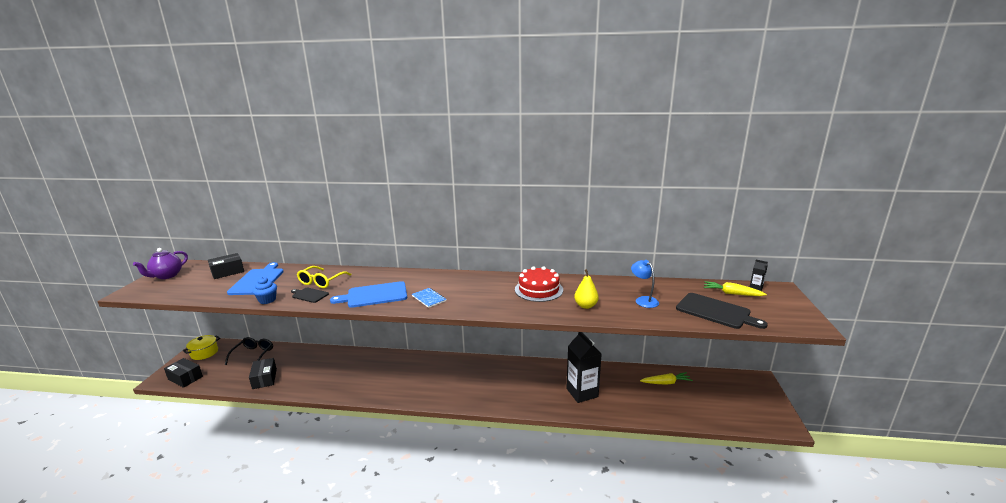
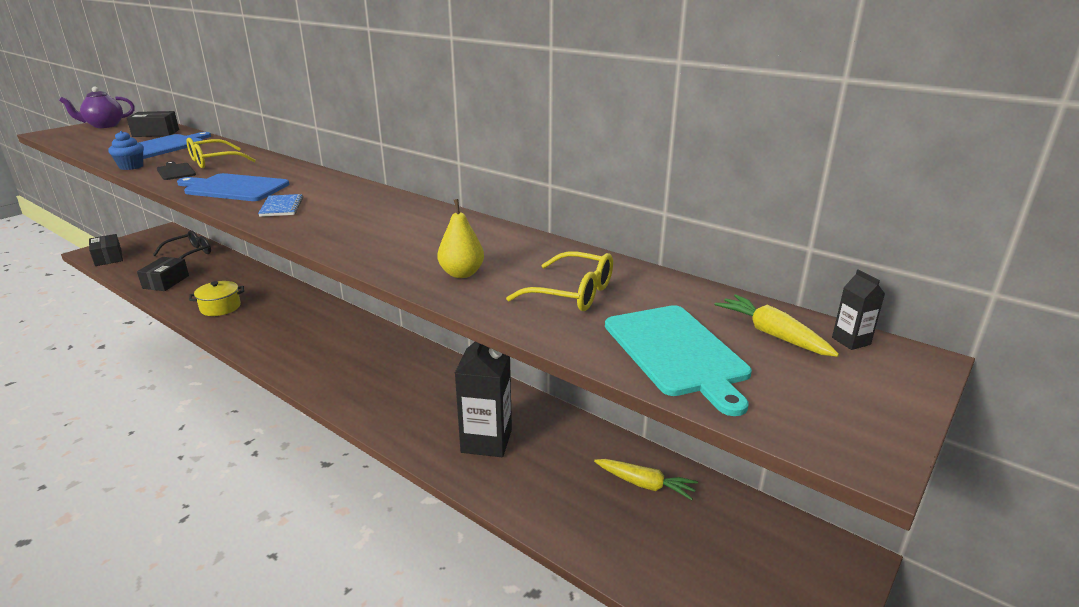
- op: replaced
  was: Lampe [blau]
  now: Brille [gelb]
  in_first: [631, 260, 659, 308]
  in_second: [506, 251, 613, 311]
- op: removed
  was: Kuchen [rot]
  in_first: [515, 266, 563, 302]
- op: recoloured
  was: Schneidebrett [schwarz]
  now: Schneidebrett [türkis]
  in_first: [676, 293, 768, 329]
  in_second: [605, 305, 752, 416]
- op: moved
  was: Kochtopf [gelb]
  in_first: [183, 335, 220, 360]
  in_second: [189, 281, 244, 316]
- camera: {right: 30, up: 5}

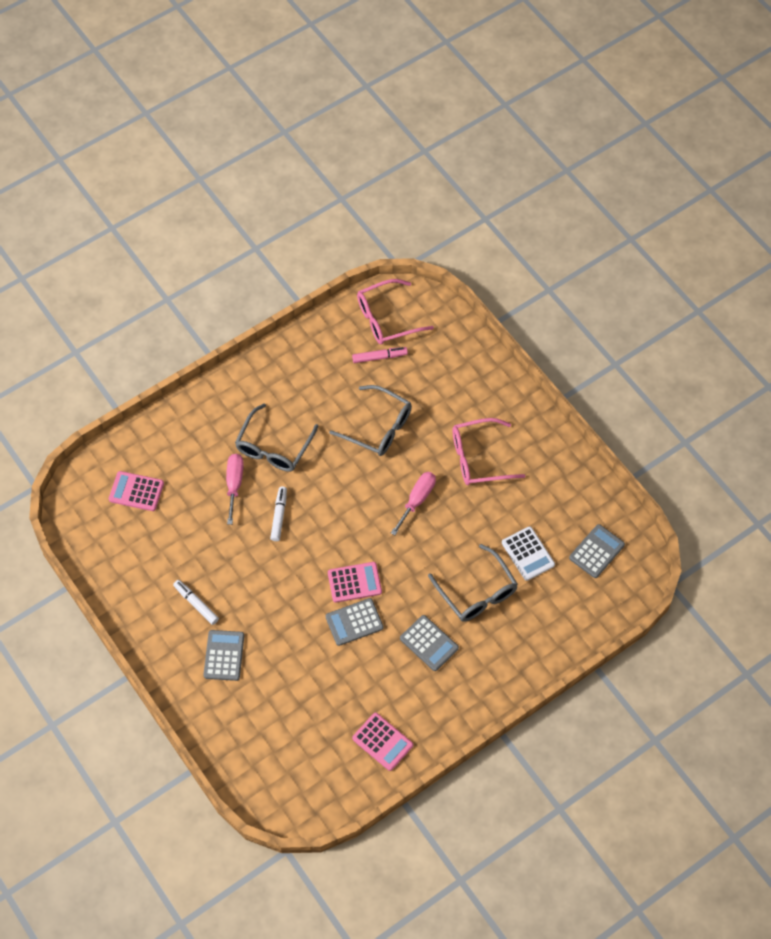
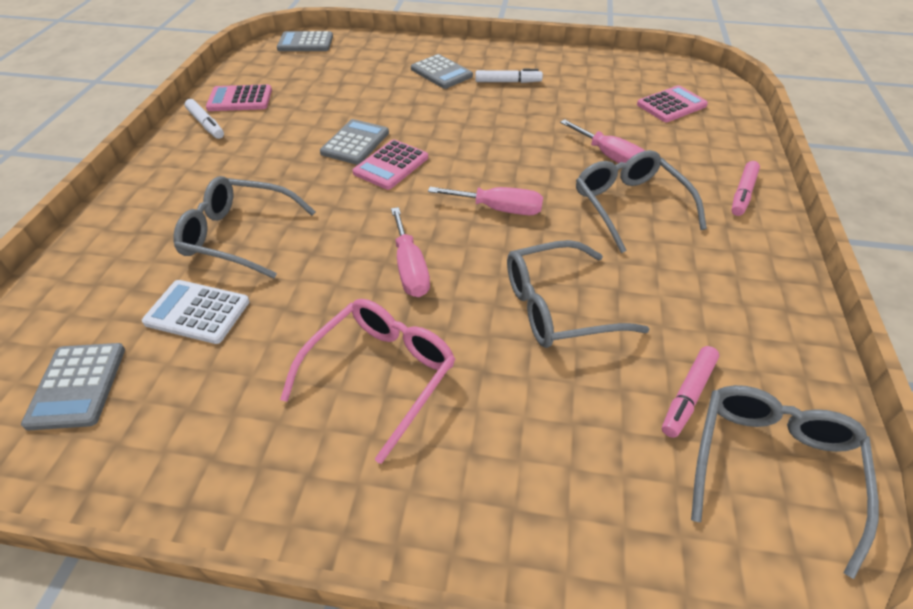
- op: recoloured
  was: Brille [rosa]
  now: Brille [grau]
  in_first: [357, 279, 434, 344]
  in_second: [691, 385, 879, 579]
- op: moved
  was: Filzstift [weiß]
  in_first: [270, 486, 287, 541]
  in_second: [185, 99, 224, 139]
- op: moved
  was: Taschenrechner [grau]
  in_first: [400, 615, 459, 671]
  in_second: [277, 31, 333, 51]
- op: added
  now: Filzstift [rosa]
  in_second: [731, 161, 760, 216]
- op: added
  now: Schraubenzieher [rosa]
  in_second: [428, 187, 543, 215]
- camera: {right: 135, up: -15}

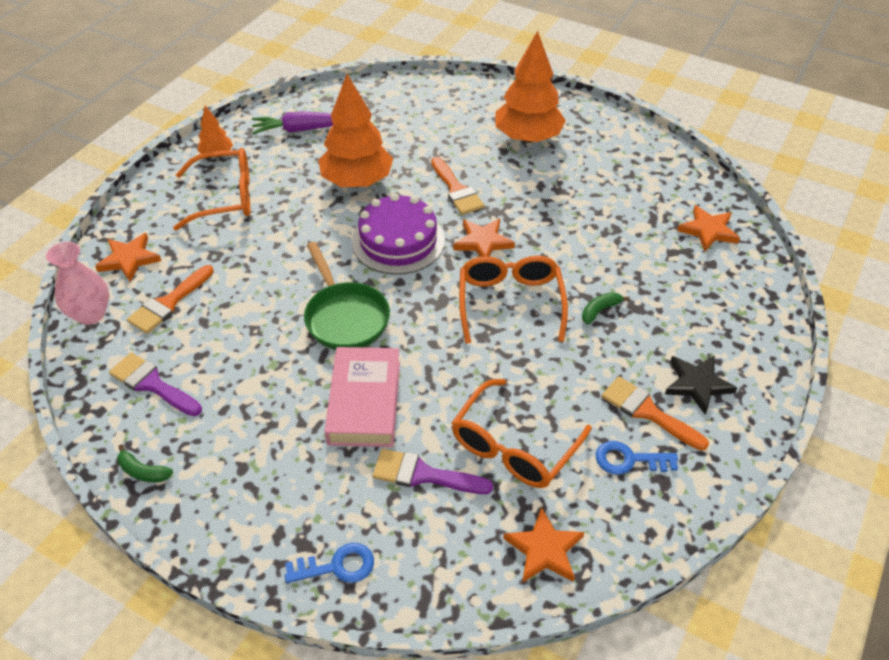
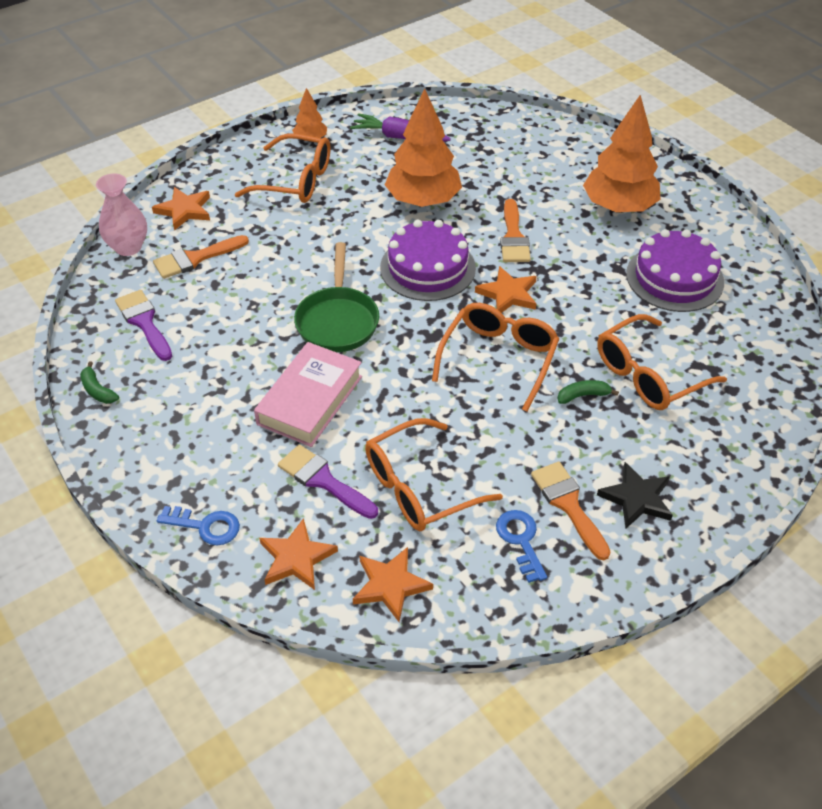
- op: moved
  was: Stern [orange]
  in_first: [677, 205, 740, 252]
  in_second: [259, 518, 338, 590]
- op: turned
  was: Schlüssel [blau]
  in_first: [596, 441, 678, 475]
  in_second: [496, 510, 547, 583]
  clockwise: 45
- op: added
  now: Kuchen [lila]
  in_second: [626, 229, 724, 312]
- op: added
  now: Brille [orange]
  in_second: [597, 314, 727, 410]
- camera: {right: 25, up: 0}

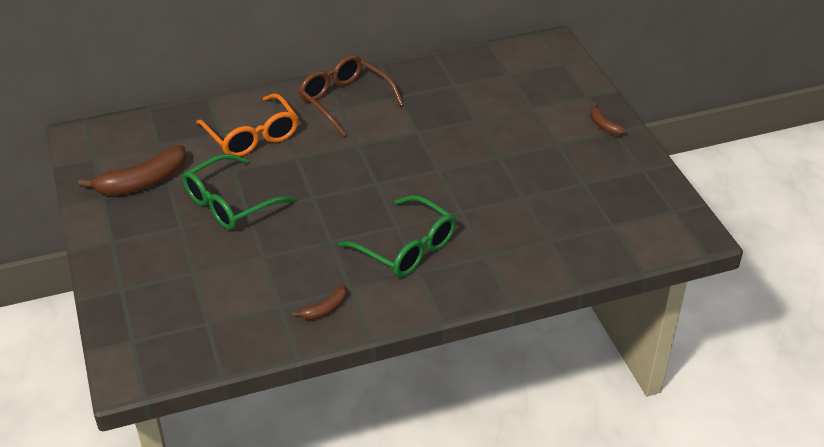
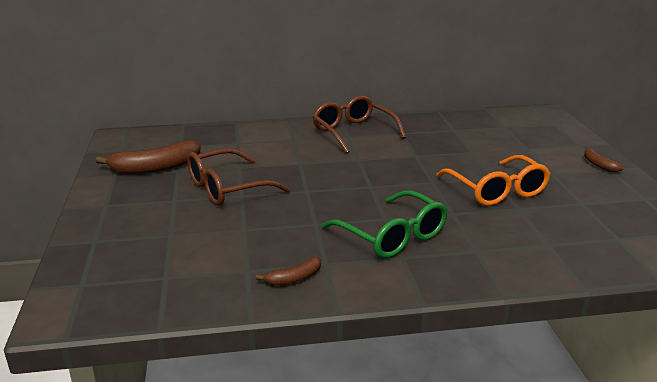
- op: moved
  was: Brille [orange]
  in_first: [196, 93, 299, 156]
  in_second: [436, 155, 551, 206]
- op: recoloured
  was: Brille [grün]
  now: Brille [braun]
  in_first: [182, 154, 296, 230]
  in_second: [187, 148, 290, 206]
- camera: {right: 10, up: -15}

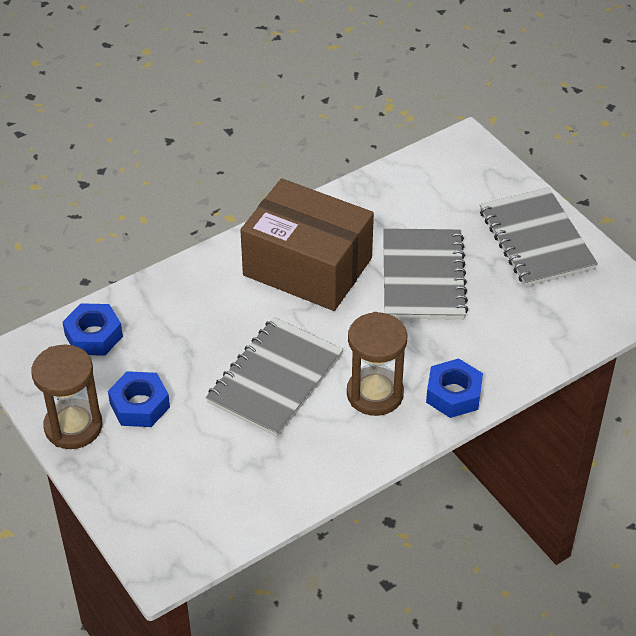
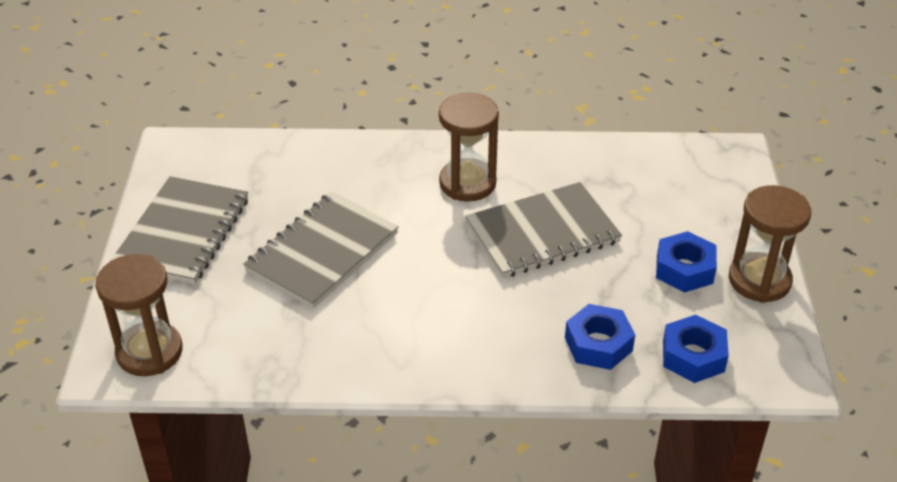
- op: removed
  was: Schachtel [braun]
  in_first: [240, 178, 374, 311]
- op: moved
  was: Sechskantmutter [blau]
  in_first: [426, 358, 483, 418]
  in_second: [565, 304, 635, 370]
- op: added
  now: Sanduhr [braun]
  in_second: [96, 254, 183, 376]
- camera: {right: -145, up: -5}

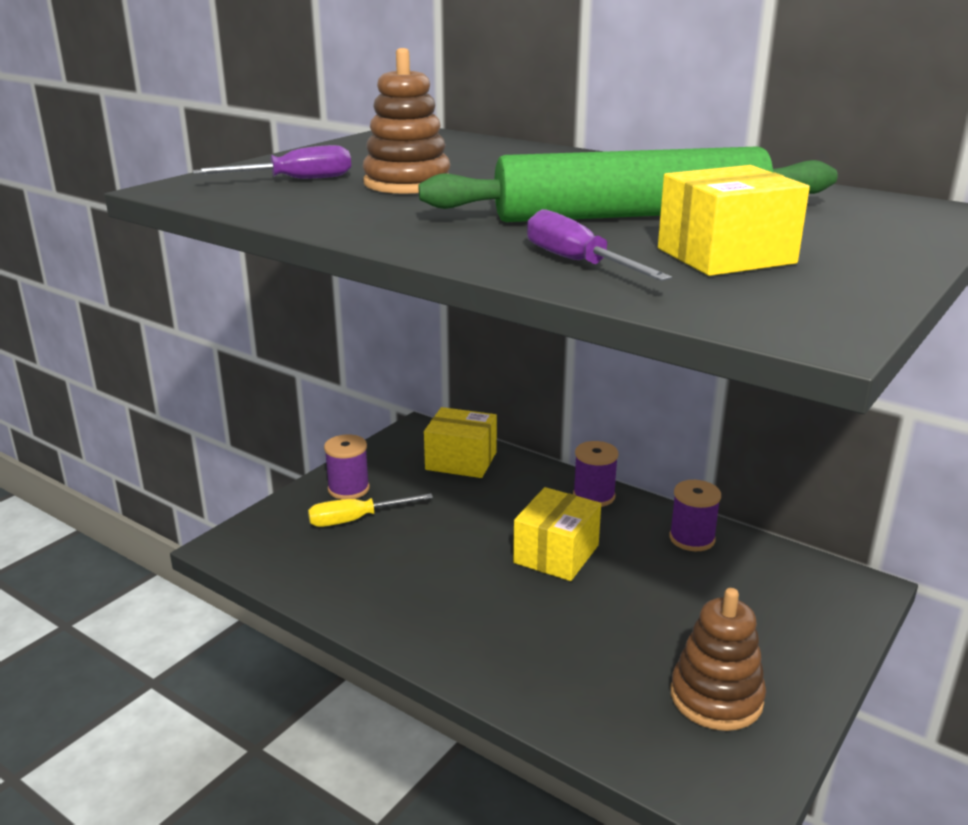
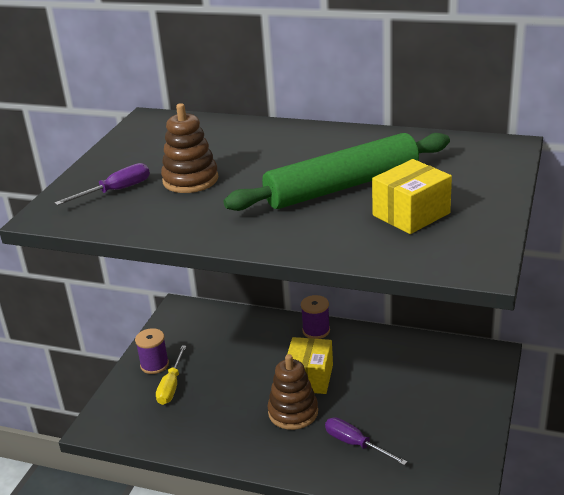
- op: moved
  was: Schraubenzieher [lila]
  in_first: [527, 209, 672, 281]
  in_second: [325, 417, 407, 465]
- op: removed
  was: Schachtel [gelb]
  in_first: [424, 407, 497, 478]
- op: removed
  was: Garnrolle [lila]
  in_first: [669, 480, 721, 551]
- op: turned
  was: Schraubenzieher [gelb]
  in_first: [308, 493, 433, 527]
  in_second: [156, 345, 187, 405]
  clockwise: -45
- op: moved
  was: Stapelspielzeug [braun]
  in_first: [671, 588, 766, 731]
  in_second: [268, 354, 318, 430]
- camera: {right: -15, up: 5}

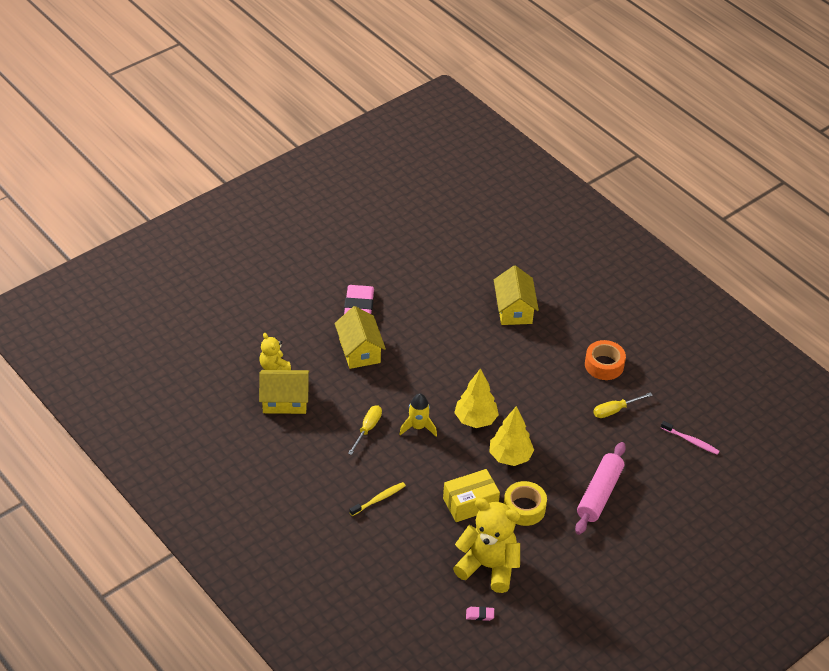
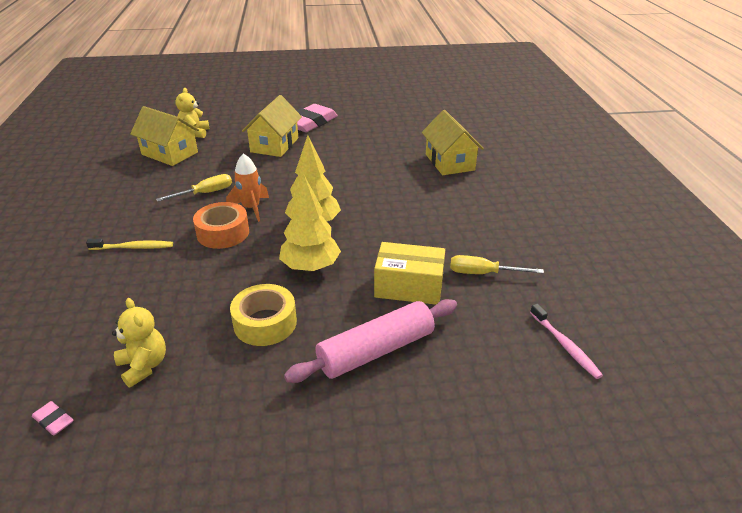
- op: turned
  was: Haus [gelb]
  in_first: [494, 265, 539, 325]
  in_second: [422, 110, 484, 175]
  clockwise: -45
- op: moved
  was: Klebeband [orange]
  in_first: [585, 340, 626, 380]
  in_second: [193, 202, 249, 249]
- op: recoloured
  was: Rakete [gelb]
  now: Rakete [orange]
  in_first: [399, 393, 437, 436]
  in_second: [226, 153, 269, 222]
- op: moved
  was: Schachtel [gelb]
  in_first: [443, 469, 500, 522]
  in_second: [374, 242, 445, 305]
- op: resized
  was: Teddybär [gelb]
  in_first: [453, 498, 520, 593]
  in_second: [112, 298, 166, 388]
  ratio: 0.54
- camera: {right: 35, up: -10}

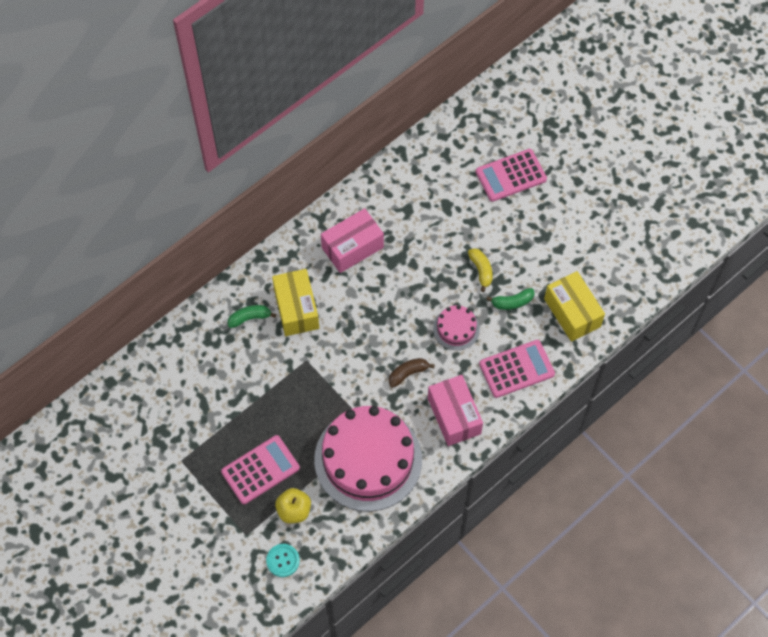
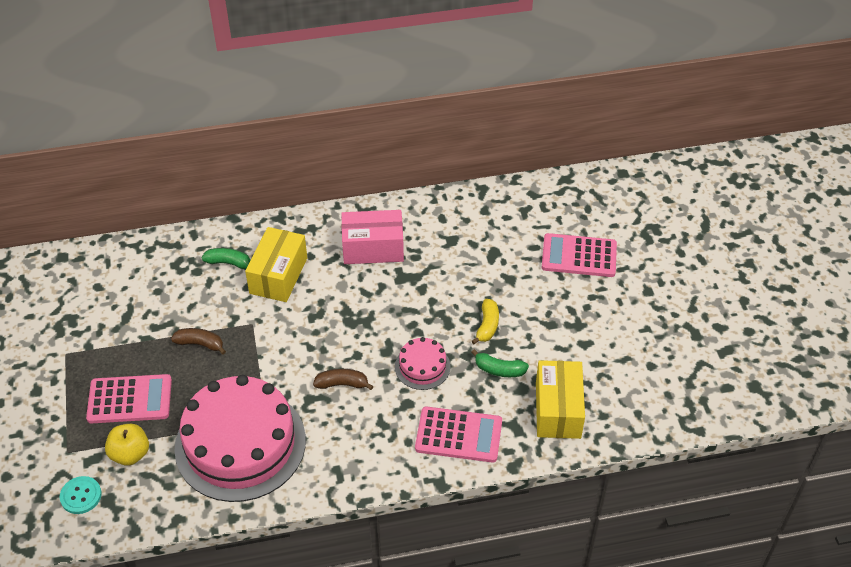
- op: removed
  was: Schachtel [rosa]
  in_first: [428, 375, 483, 446]
- op: added
  now: Banane [braun]
  in_second: [171, 328, 226, 355]
- camera: {right: 30, up: -15}

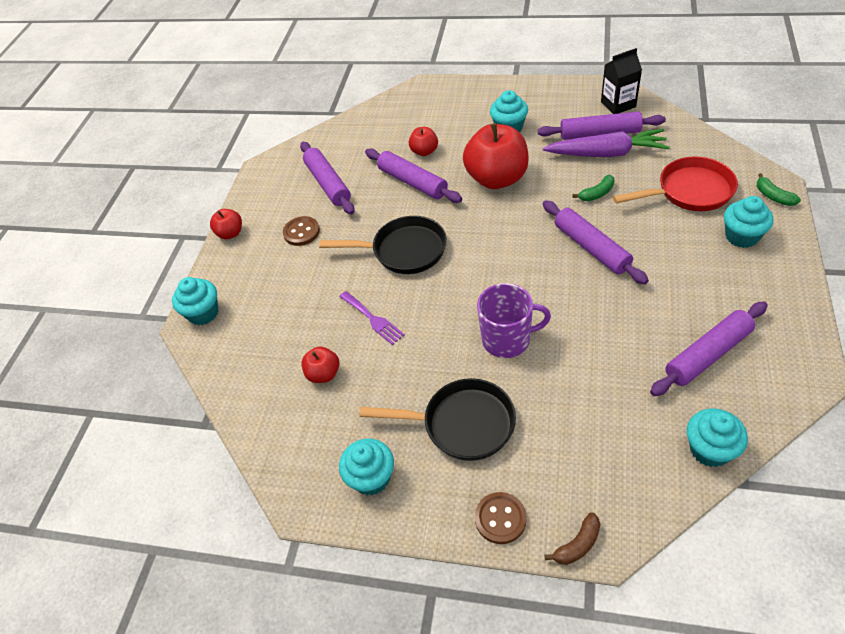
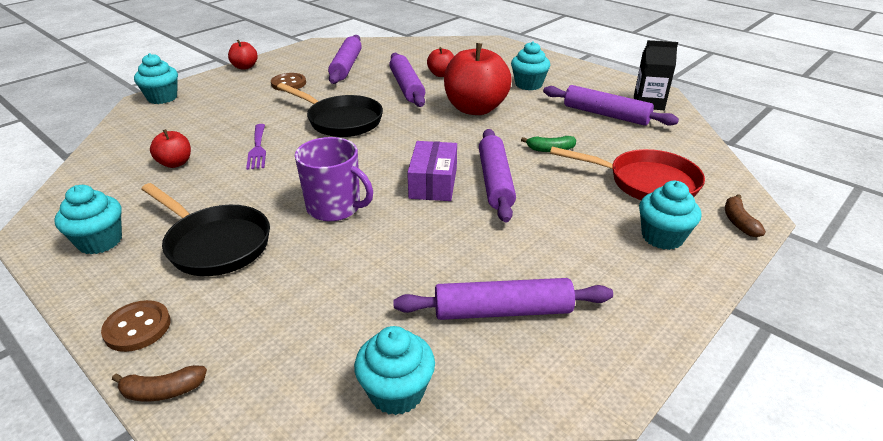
- op: removed
  was: Karotte [lila]
  in_first: [543, 129, 670, 157]
- op: recoloured
  was: Banane [grün]
  now: Banane [braun]
  in_first: [757, 173, 801, 206]
  in_second: [725, 194, 766, 237]
- op: added
  now: Schachtel [lila]
  in_second: [407, 141, 457, 201]
- camera: {right: 25, up: -15}

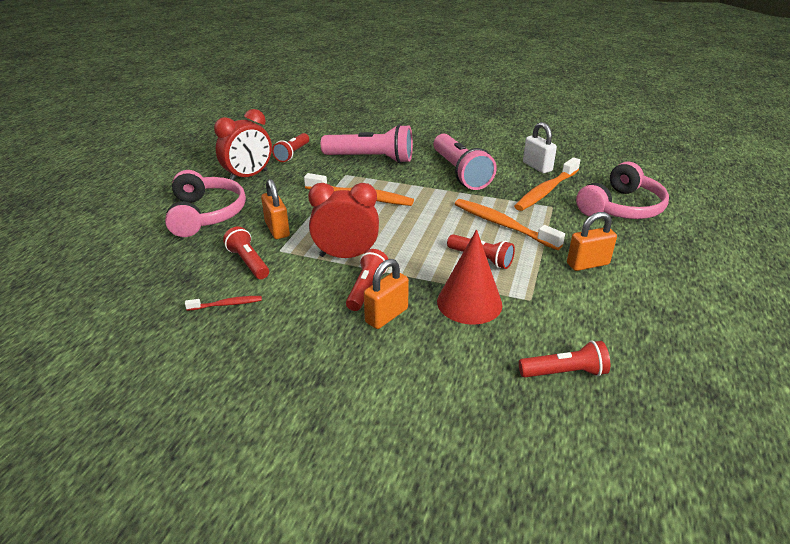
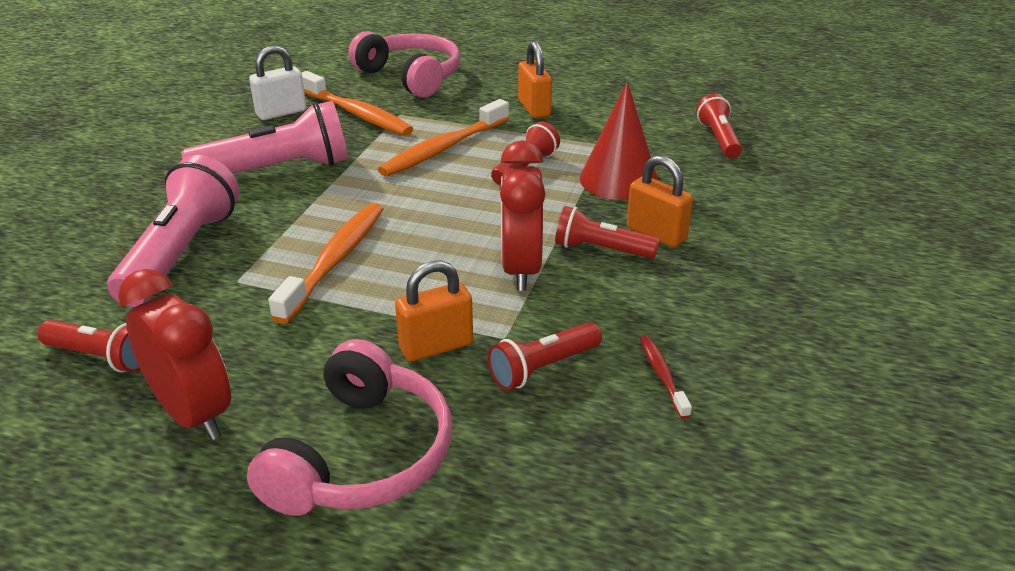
- op: turned
  was: Kopfhörer [rosa]
  in_first: [165, 170, 246, 237]
  in_second: [247, 339, 452, 516]
  clockwise: 120
- camera: {right: -90, up: 0}

